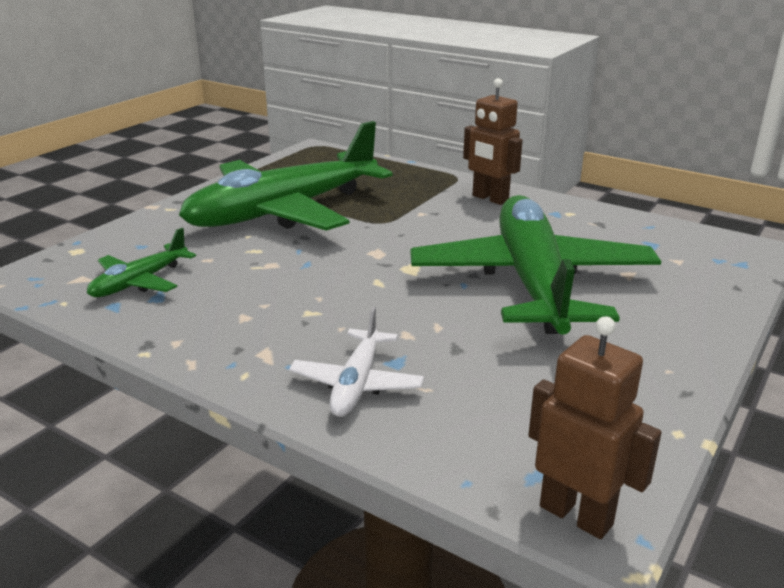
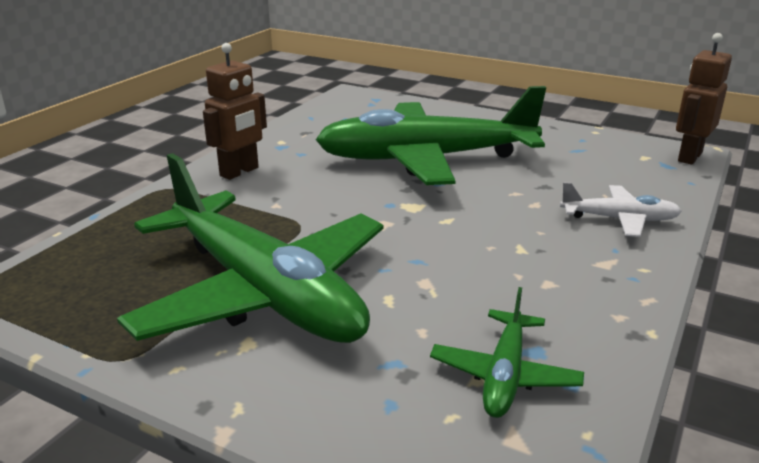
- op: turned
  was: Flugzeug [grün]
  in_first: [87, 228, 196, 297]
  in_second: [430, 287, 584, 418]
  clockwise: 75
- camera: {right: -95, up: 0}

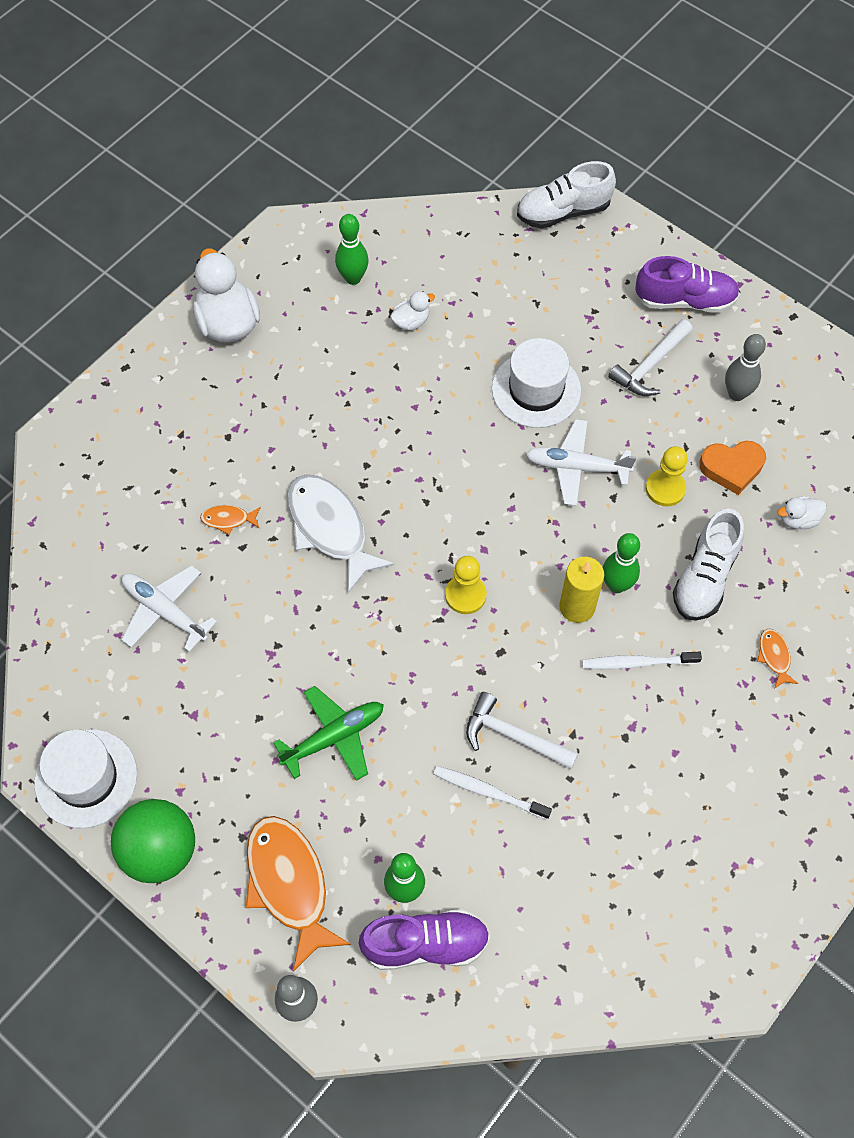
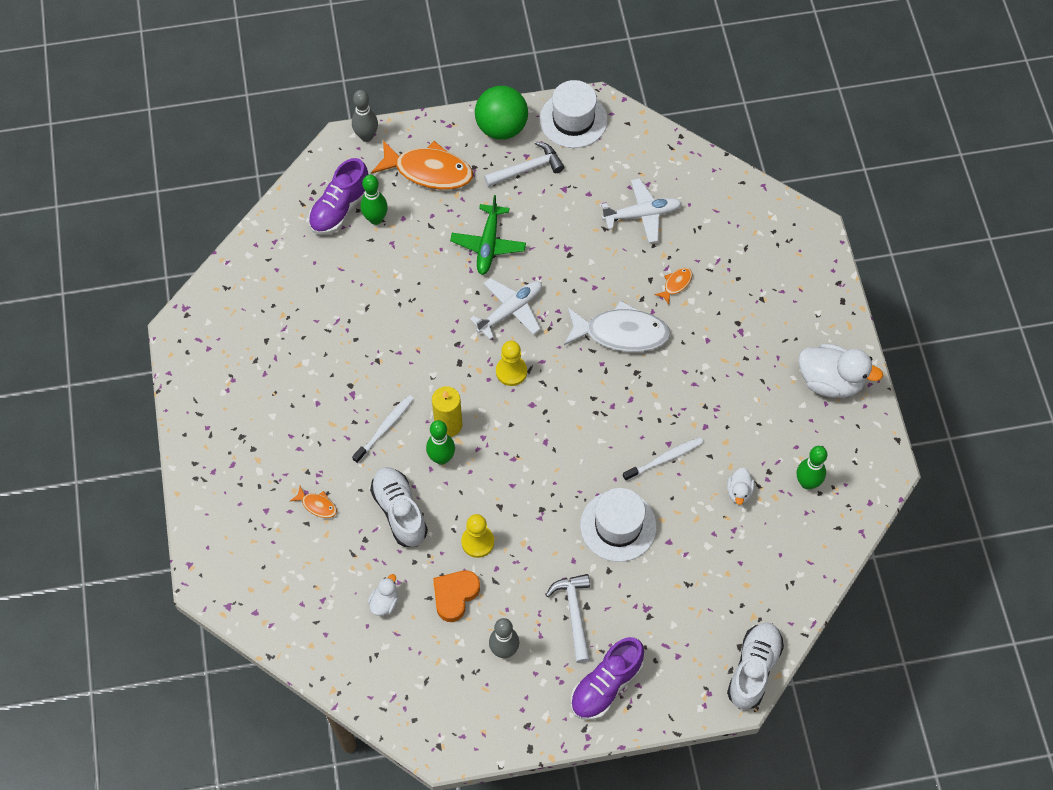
- op: moved
  was: Flugzeug [weiß]
  in_first: [526, 419, 636, 506]
  in_second: [470, 278, 542, 340]
- op: moved
  was: Hammer [weiß]
  in_first: [466, 692, 578, 769]
  in_second: [484, 141, 564, 187]
- op: moved
  was: Zahnbürste [weiß]
  in_first: [434, 766, 552, 820]
  in_second: [622, 437, 704, 481]
- camera: {right: 130, up: 0}

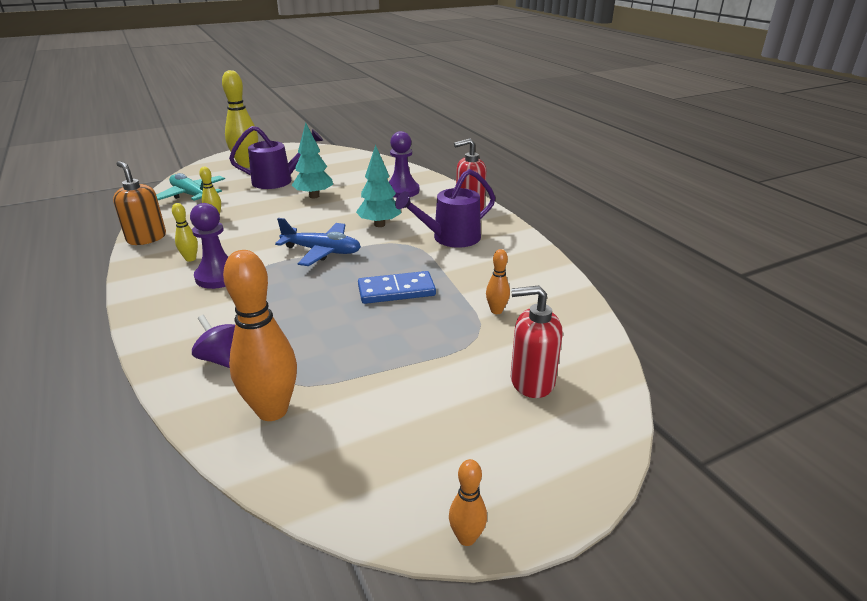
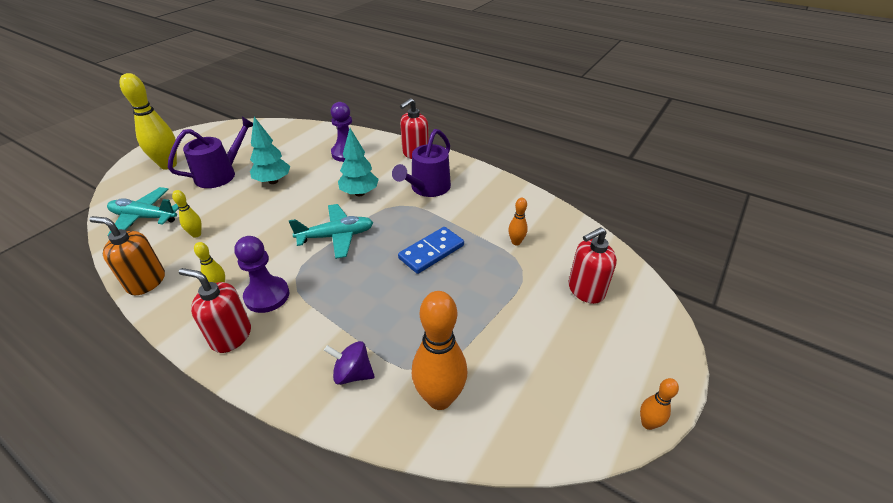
- op: recoloured
  was: Flugzeug [blau]
  now: Flugzeug [türkis]
  in_first: [275, 218, 361, 266]
  in_second: [289, 204, 374, 259]
- op: added
  now: Seifenspender [rot]
  in_second: [179, 268, 251, 353]
- camera: {right: -30, up: 10}

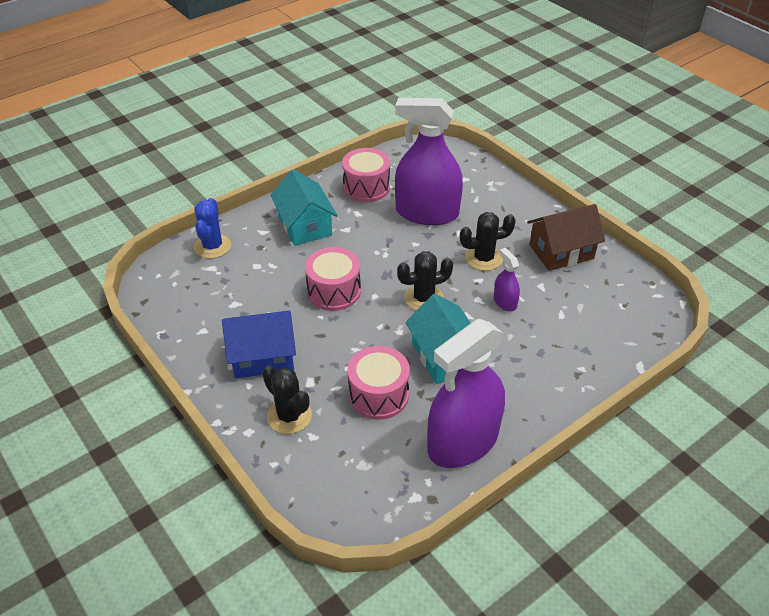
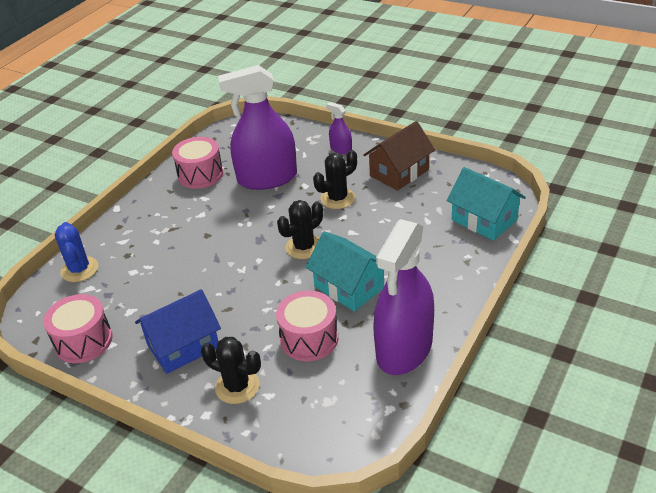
- op: moved
  was: Haus [türkis]
  in_first: [270, 169, 338, 246]
  in_second: [446, 167, 526, 241]
- op: moved
  was: Trommel [rosa]
  in_first: [305, 247, 361, 311]
  in_second: [43, 294, 113, 363]
- op: moved
  was: Sprühflasche [lila]
  in_first: [494, 248, 520, 312]
  in_second: [326, 102, 352, 154]
- camera: {right: -20, up: -5}

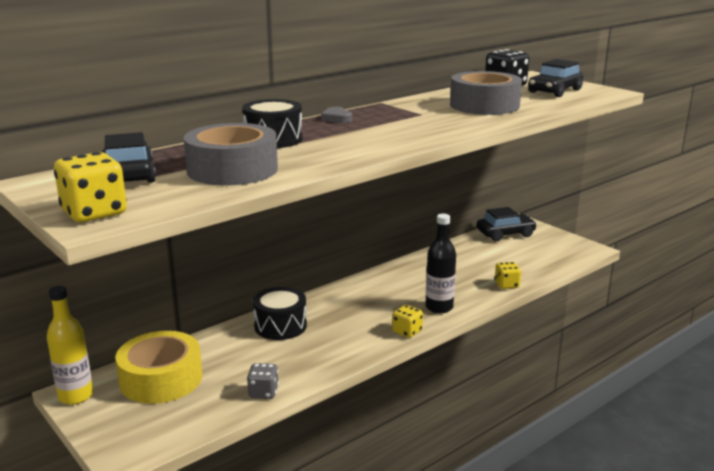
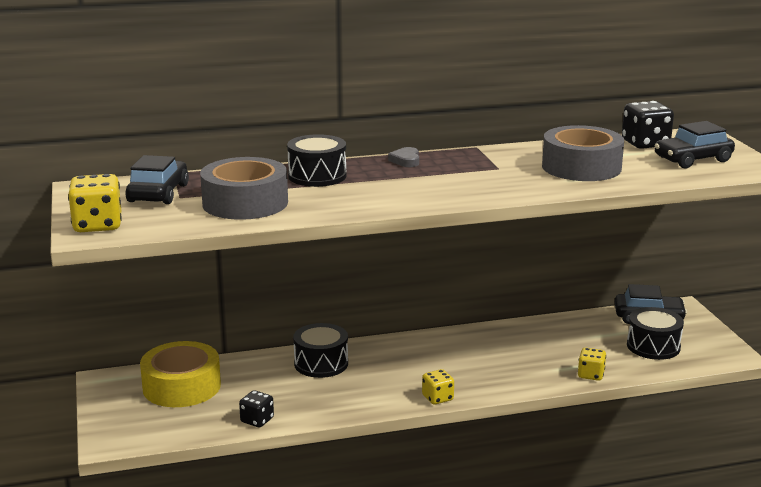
- op: removed
  was: Flasche [schwarz]
  in_first: [425, 214, 456, 313]
- op: removed
  was: Flasche [gelb]
  in_first: [47, 286, 93, 405]
- op: recoloured
  was: Spielwürfel [grau]
  now: Spielwürfel [schwarz]
  in_first: [247, 363, 279, 399]
  in_second: [239, 390, 274, 427]
- op: added
  now: Trommel [schwarz]
  in_second: [627, 307, 684, 360]
- camera: {right: 25, up: 0}

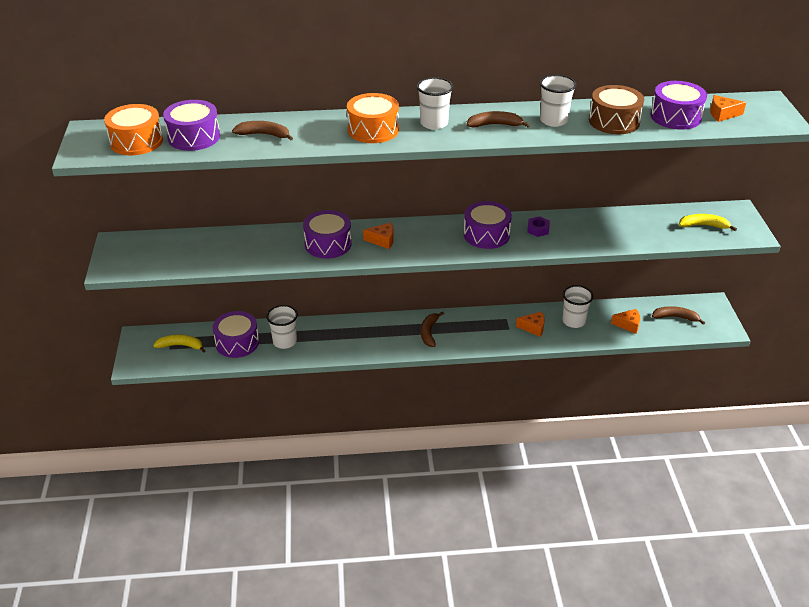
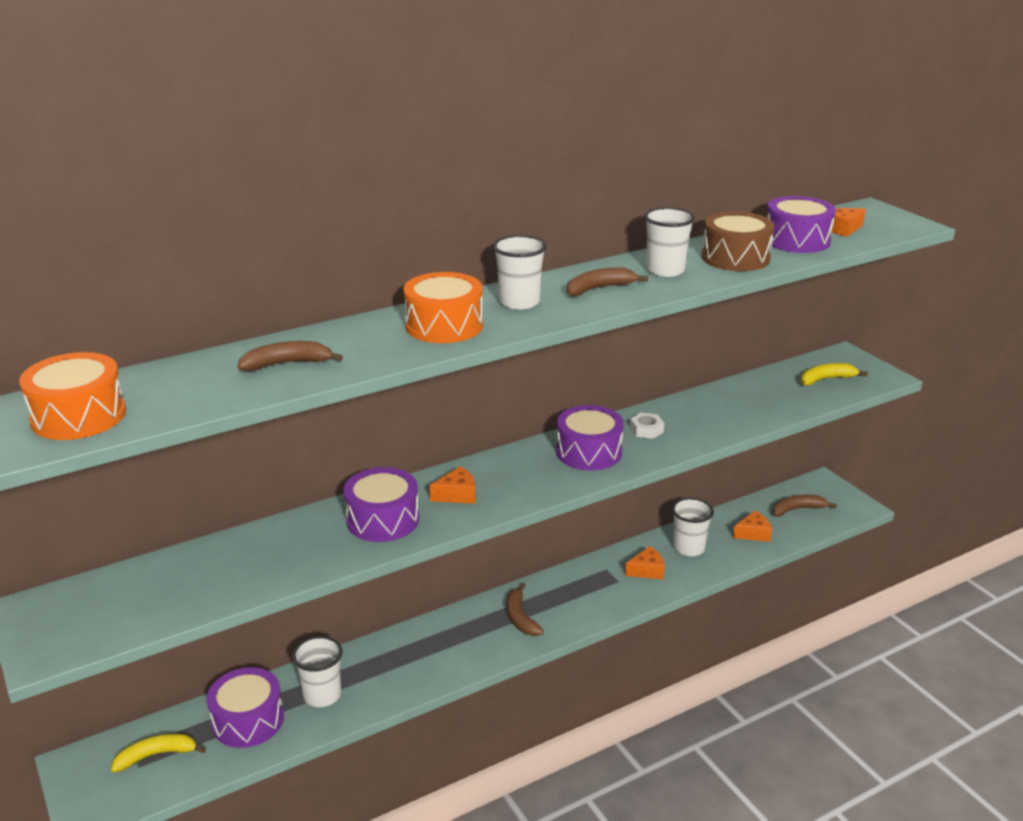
- op: removed
  was: Trommel [lila]
  in_first: [163, 100, 220, 151]
- op: recoloured
  was: Sechskantmutter [lila]
  now: Sechskantmutter [weiß]
  in_first: [527, 216, 550, 237]
  in_second: [630, 413, 664, 439]
- camera: {right: -25, up: -10}

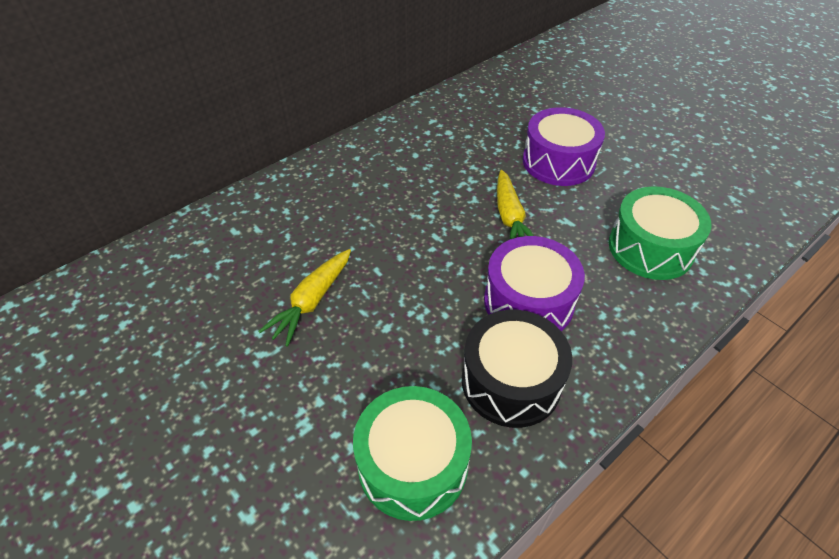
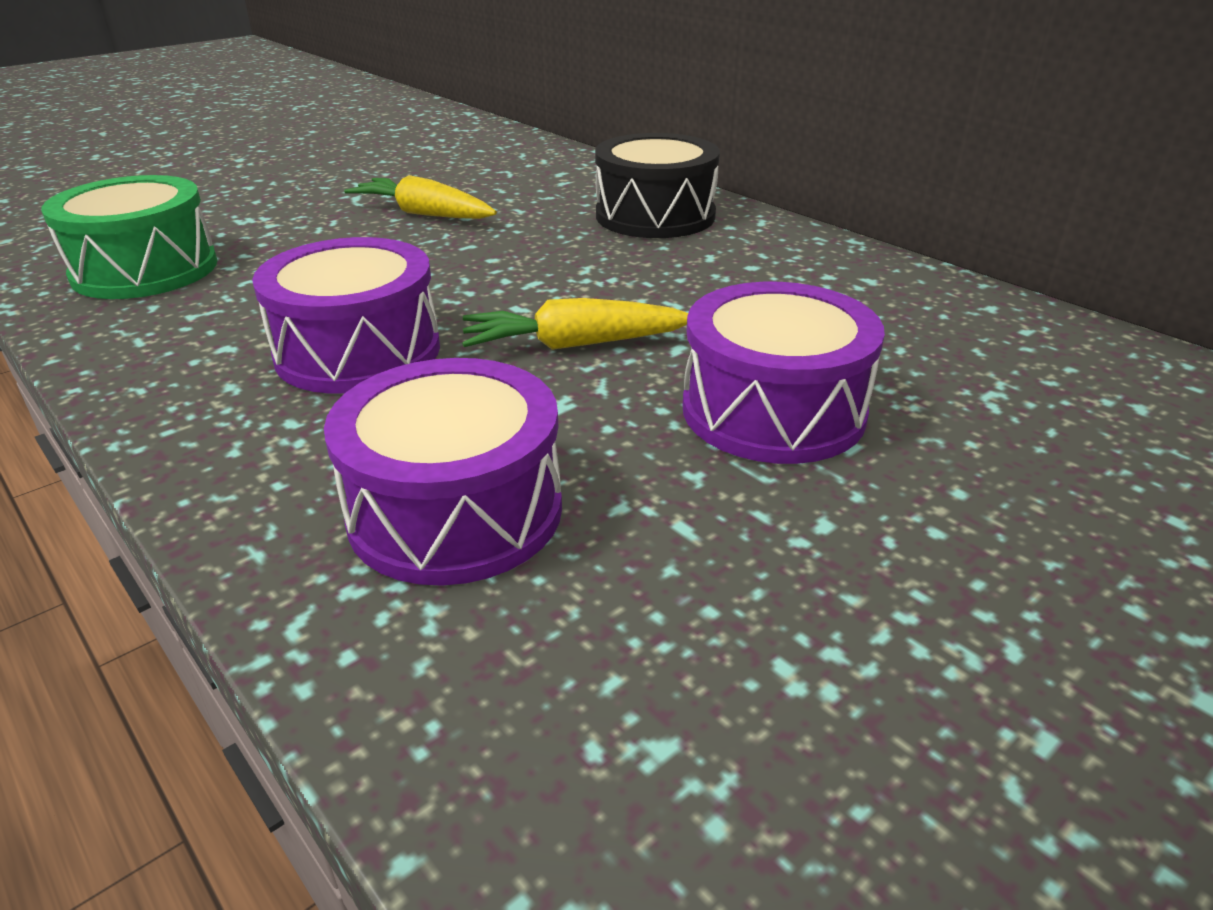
- op: recoloured
  was: Trommel [grün]
  now: Trommel [lila]
  in_first: [609, 186, 712, 280]
  in_second: [324, 358, 562, 586]
- op: moved
  was: Trommel [schwarz]
  in_first: [462, 310, 572, 428]
  in_second: [595, 133, 720, 238]
- camera: {right: 90, up: -15}

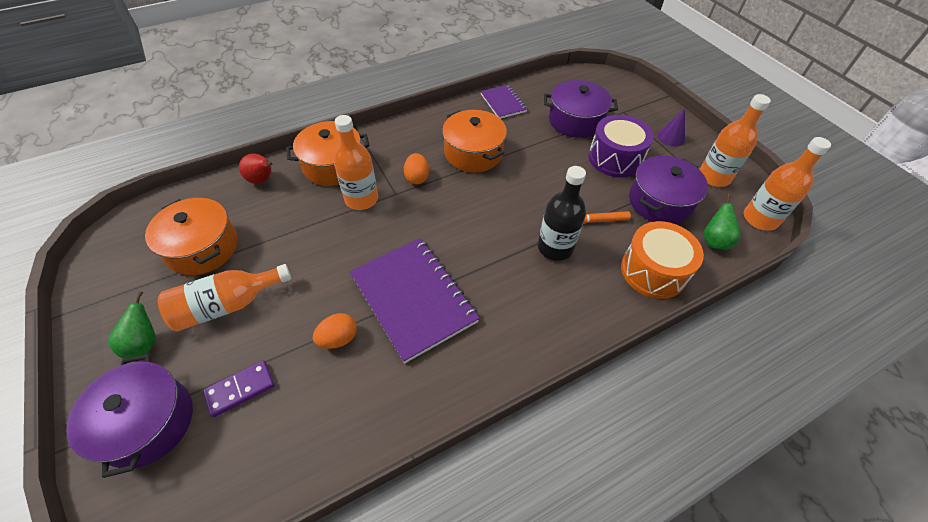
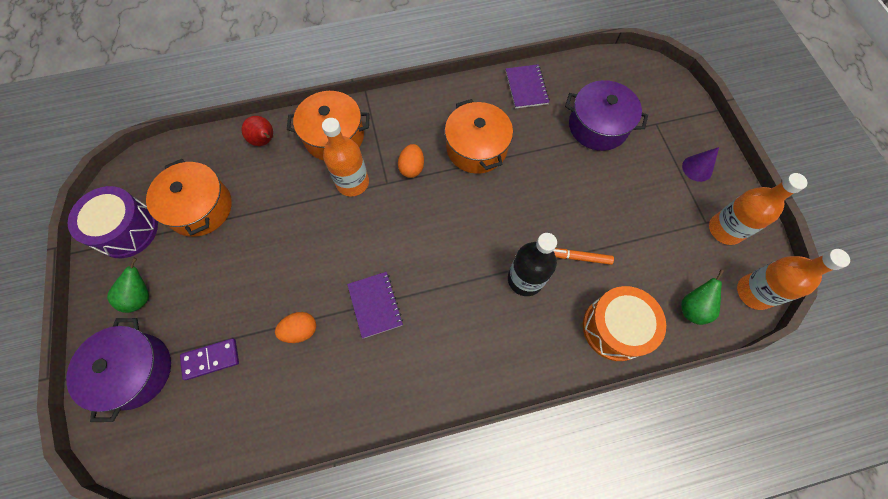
- op: moved
  was: Trommel [lila]
  in_first: [588, 115, 654, 177]
  in_second: [68, 186, 158, 258]
- op: removed
  was: Kochtopf [lila]
  in_first: [629, 156, 708, 224]
- op: resized
  was: Notizbuch [lila]
  in_first: [350, 238, 480, 364]
  in_second: [347, 272, 403, 339]
  ratio: 0.53
- op: removed
  was: Flasche [orange]
  in_first: [158, 264, 291, 331]
- camera: {right: 15, up: 15}

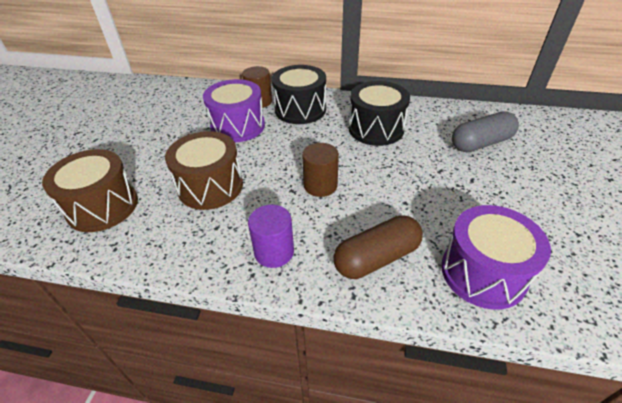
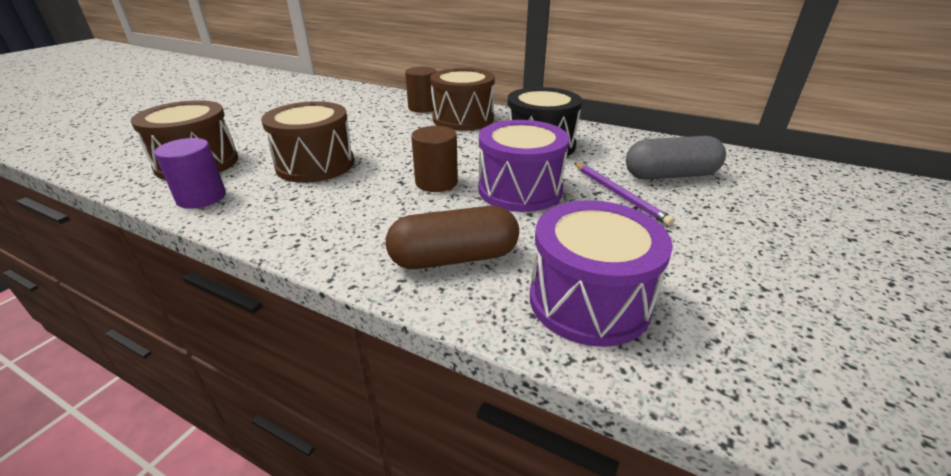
- op: recoloured
  was: Trommel [schwarz]
  now: Trommel [braun]
  in_first: [272, 65, 326, 124]
  in_second: [430, 68, 495, 131]
- op: moved
  was: Trommel [lila]
  in_first: [203, 79, 265, 142]
  in_second: [478, 120, 569, 212]
- op: moved
  was: Vollzylinder [lila]
  in_first: [248, 205, 294, 268]
  in_second: [154, 138, 226, 209]
- op: added
  now: Bleistift [lila]
  in_second: [574, 163, 675, 226]
- camera: {right: 15, up: -10}

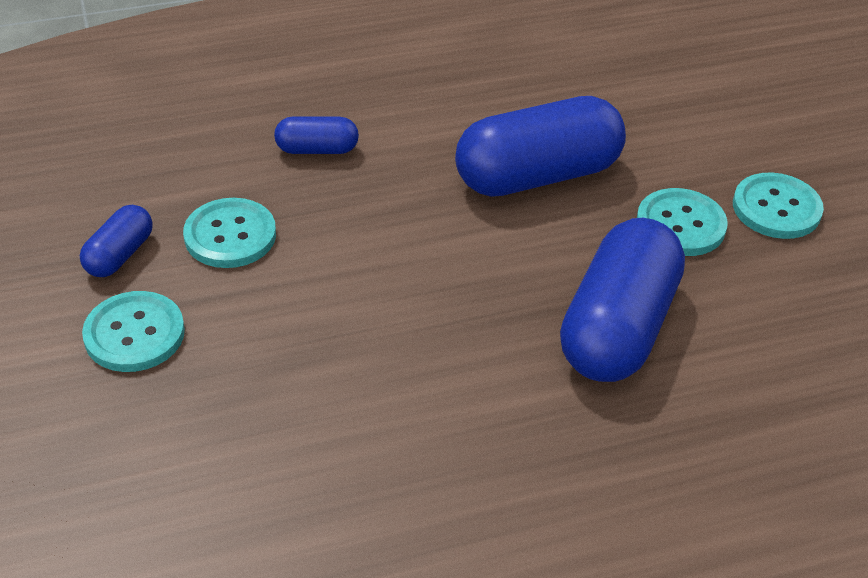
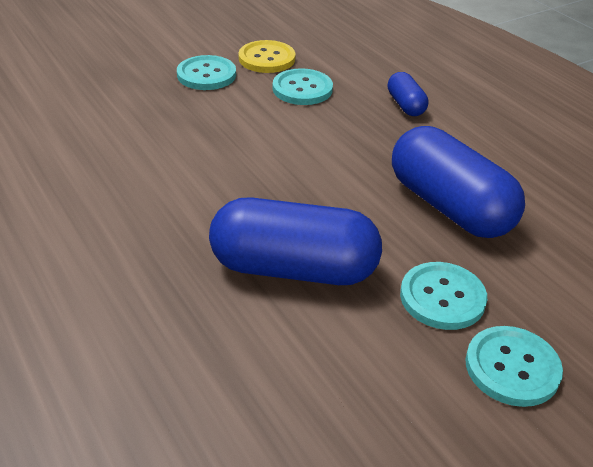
- op: replaced
  was: Kapsel [blau]
  now: Knopf [gelb]
  in_first: [80, 205, 153, 277]
  in_second: [239, 40, 295, 73]
- camera: {right: 75, up: -5}

